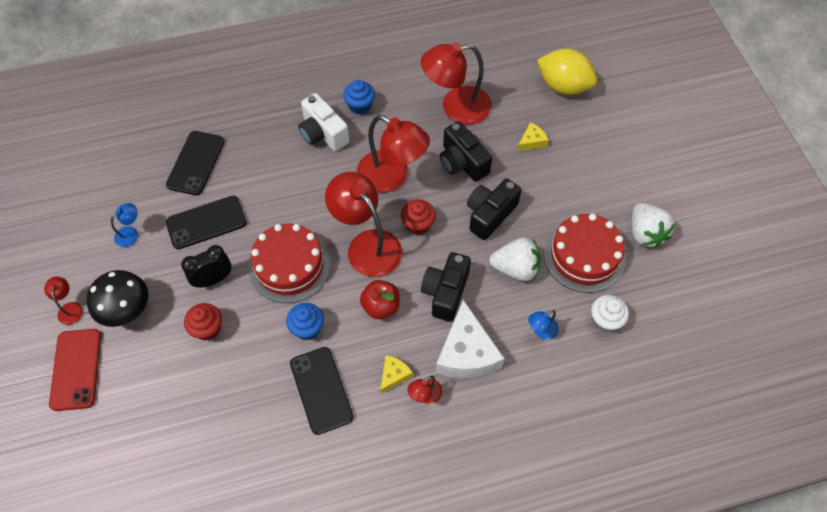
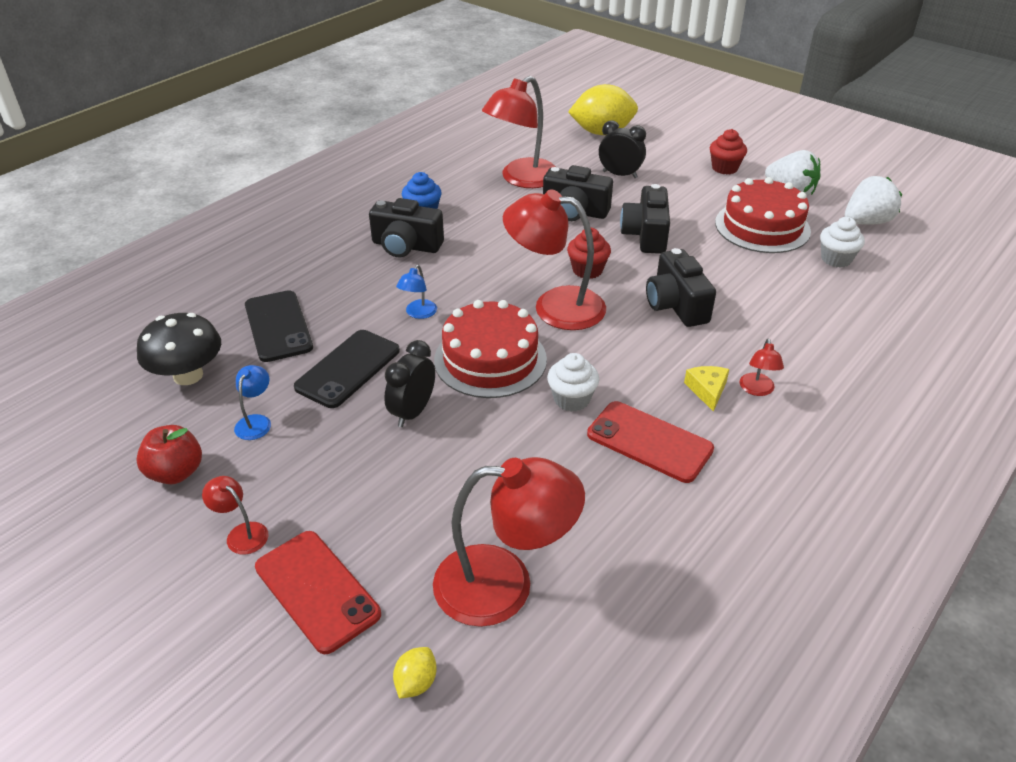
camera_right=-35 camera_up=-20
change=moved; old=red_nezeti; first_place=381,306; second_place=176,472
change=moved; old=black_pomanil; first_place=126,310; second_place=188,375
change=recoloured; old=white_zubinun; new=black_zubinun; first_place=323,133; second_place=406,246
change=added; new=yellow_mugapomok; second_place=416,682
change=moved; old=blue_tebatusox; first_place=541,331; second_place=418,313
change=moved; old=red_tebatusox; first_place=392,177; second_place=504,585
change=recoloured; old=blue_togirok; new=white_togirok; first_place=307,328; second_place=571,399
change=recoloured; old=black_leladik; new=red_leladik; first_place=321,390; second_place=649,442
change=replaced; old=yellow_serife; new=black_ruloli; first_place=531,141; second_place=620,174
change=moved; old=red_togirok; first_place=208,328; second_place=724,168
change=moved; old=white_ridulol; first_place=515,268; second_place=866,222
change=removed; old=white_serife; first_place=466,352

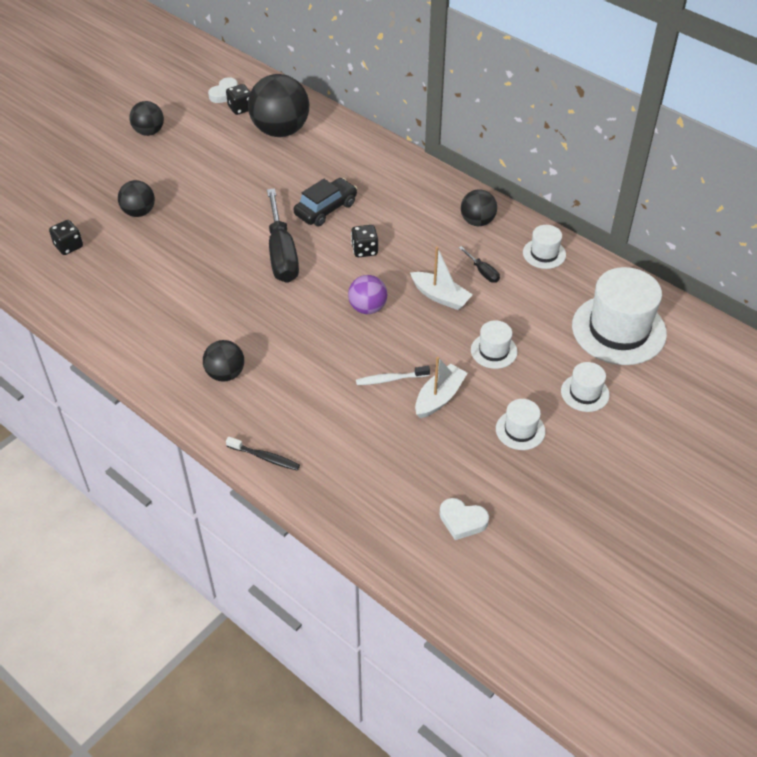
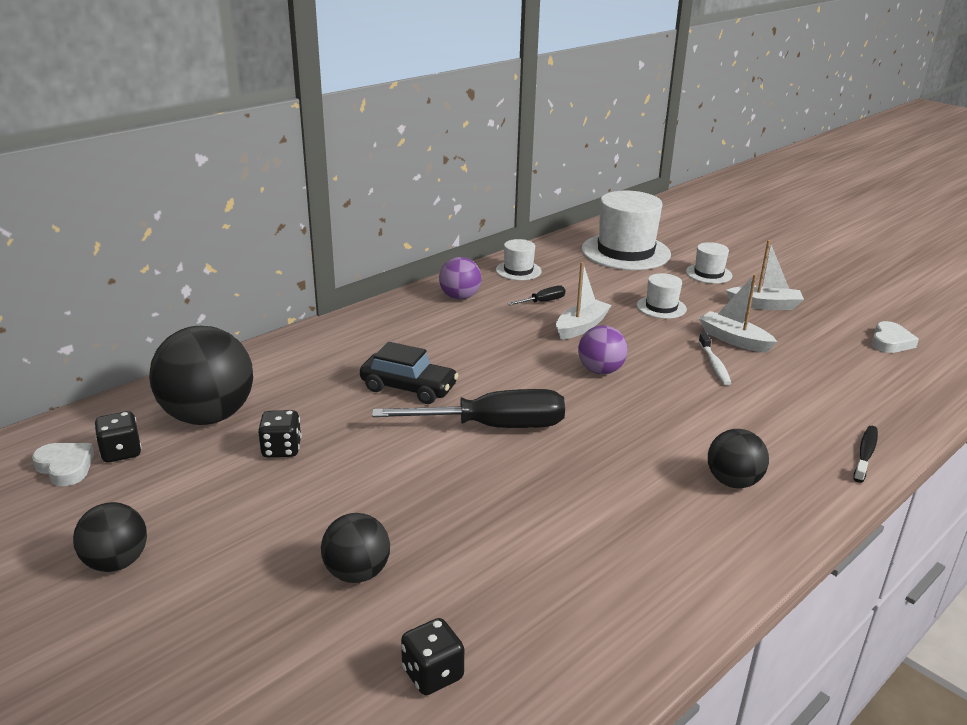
camera_right=-85 camera_up=-20
change=moved; old=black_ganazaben; first_place=364,250; second_place=281,449
change=turned; old=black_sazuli; first_place=326,209; second_place=408,388; degrees=150
change=recoloured; old=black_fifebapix; new=purple_fifebapix; first_place=477,221; second_place=460,297
change=replaced; old=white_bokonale; new=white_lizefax; first_place=520,430; second_place=764,305

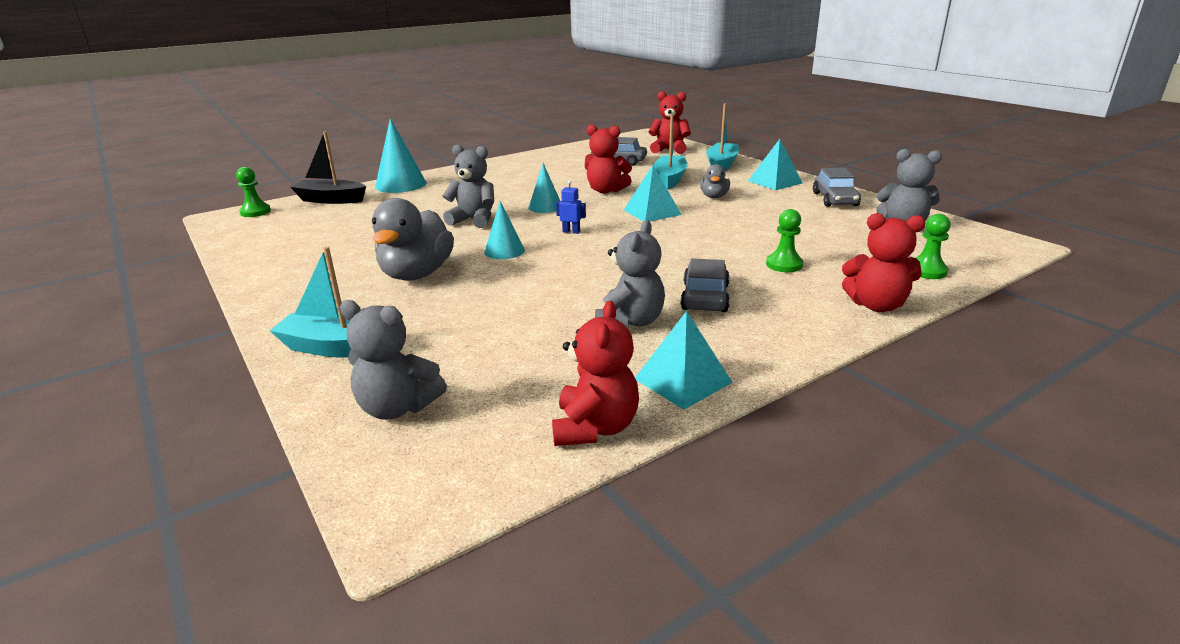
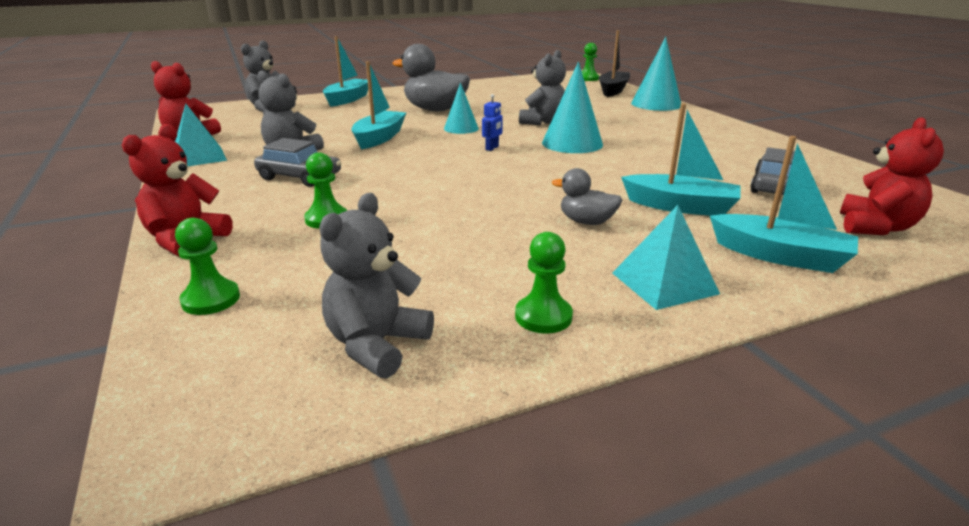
camera_right=100 camera_up=0
change=added; new=turquoise_lizefax; second_place=379,138
change=replaced; old=grey_sazuli; new=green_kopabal; first_place=835,199; second_place=543,316
change=resized; old=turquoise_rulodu; first_place=545,207; second_place=572,143; factor=1.62
change=removed; old=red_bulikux; first_place=606,190
change=removed; old=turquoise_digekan; first_place=652,212

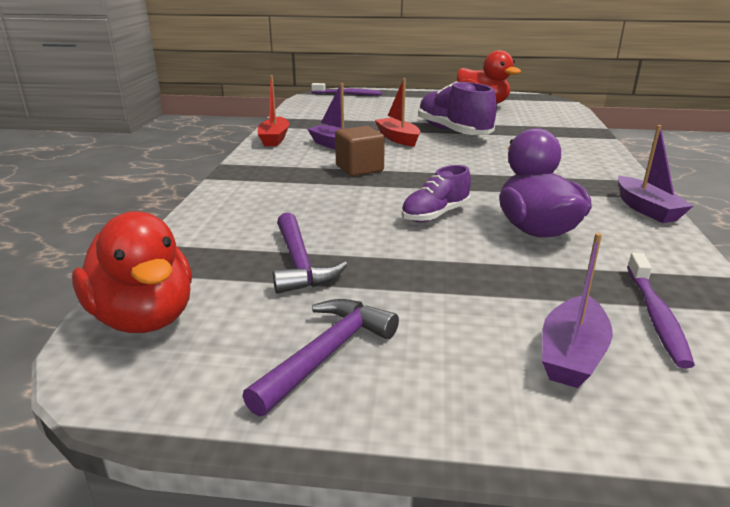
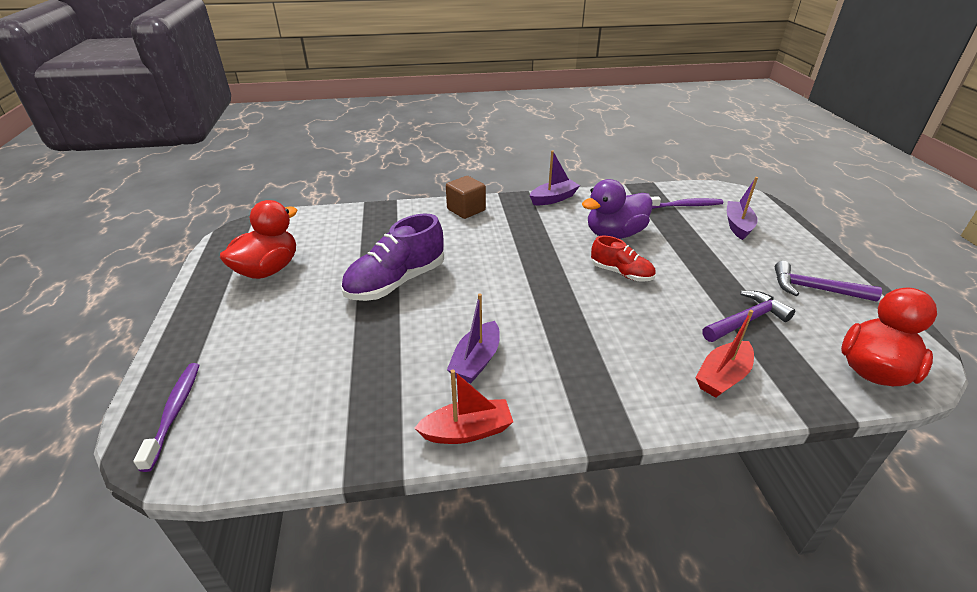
camera_right=-105 camera_up=10
change=moved; old=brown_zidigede; first_place=359,168; second_place=466,210
change=recoloured; old=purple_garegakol; new=red_garegakol; first_place=435,215; second_place=621,273
change=moved; old=red_lizefax; first_place=398,139; second_place=722,377
change=turned; old=purple_lizefax; first_place=571,355; second_place=738,226; degrees=-90

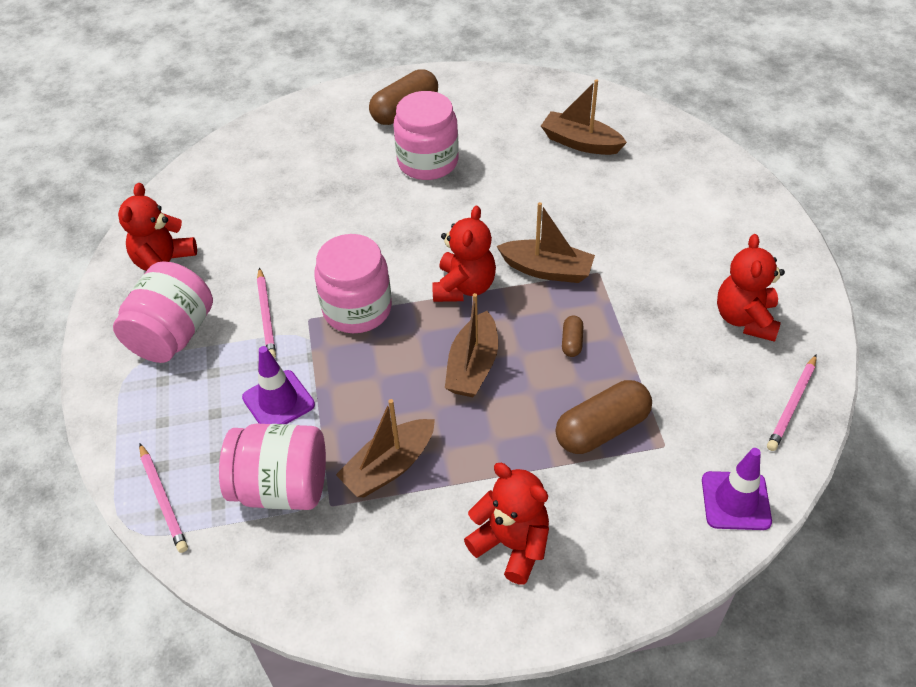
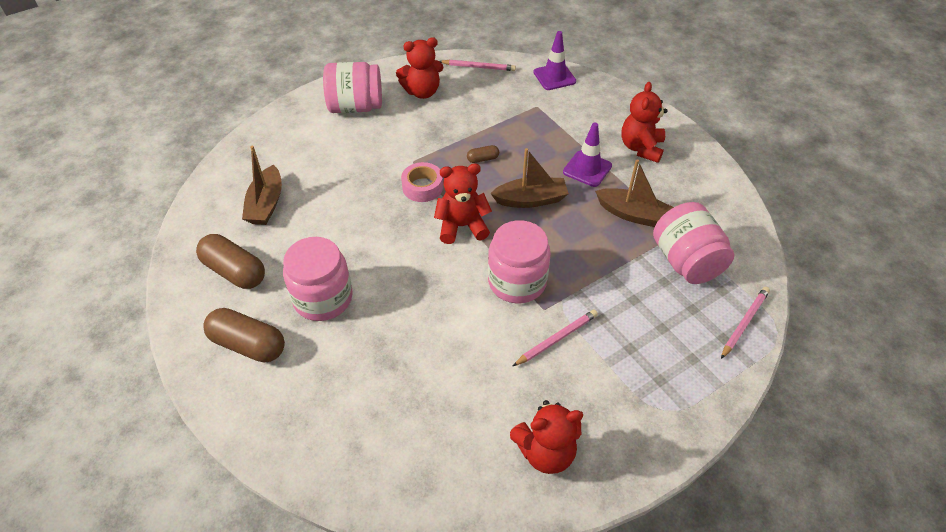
camera_right=-115 camera_up=0
change=moved; old=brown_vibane; first_place=602,429; second_place=234,271
change=moved; old=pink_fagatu; first_place=173,335; second_place=356,107
change=replaced; old=brown_lizefax; new=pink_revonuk; first_place=547,270; second_place=422,187
change=moved; old=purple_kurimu; first_place=278,401; second_place=587,169

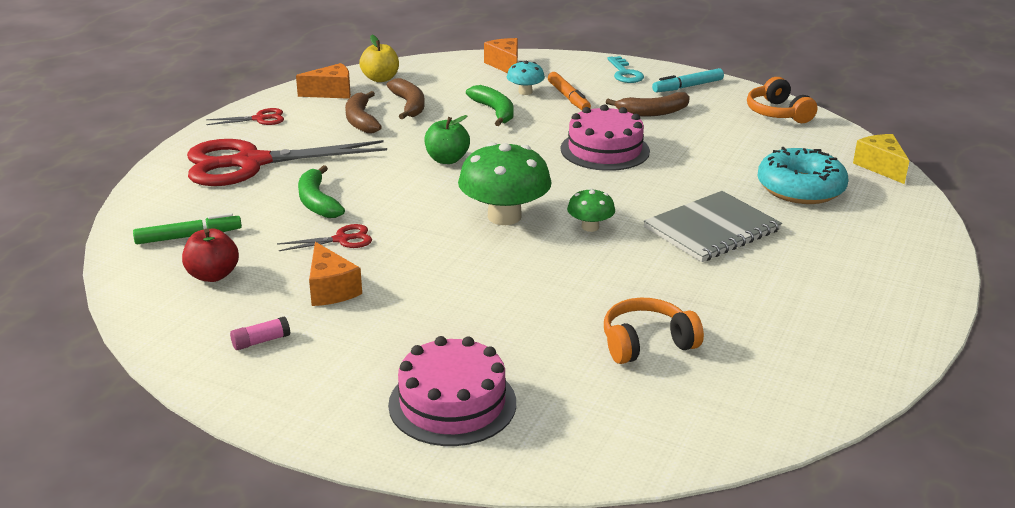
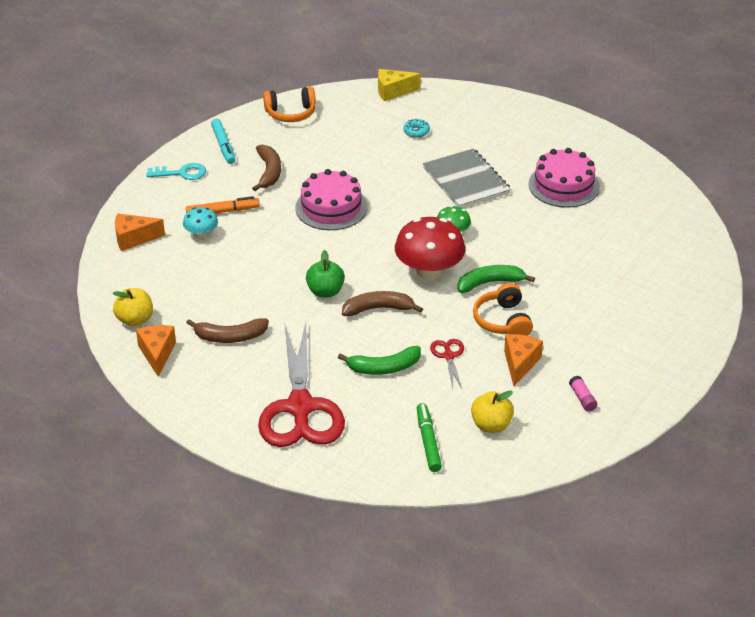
camera_right=-80 camera_up=10
change=moved; old=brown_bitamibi; first_place=409,105; second_place=378,309
change=recoloured; old=green_pomanil; new=red_pomanil; first_place=504,216; second_place=429,271
change=resized; old=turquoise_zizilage; first_place=800,188; second_place=416,132; factor=0.42
change=moved; old=green_bitamibi; first_place=494,112; second_place=490,283
change=recoloured; old=red_nezeti; new=yellow_nezeti; first_place=213,275; second_place=491,425
change=moved; old=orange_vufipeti; first_place=647,343; second_place=503,321
change=turned; old=orange_serife; first_place=331,289; second_place=520,363; degrees=-60
change=moved; old=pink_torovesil; first_place=452,403; second_place=564,185
change=removed; old=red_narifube; first_place=259,119

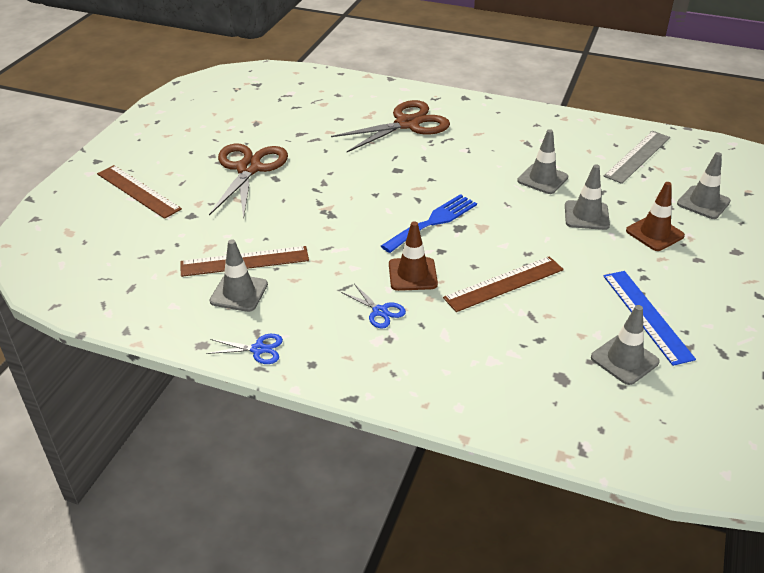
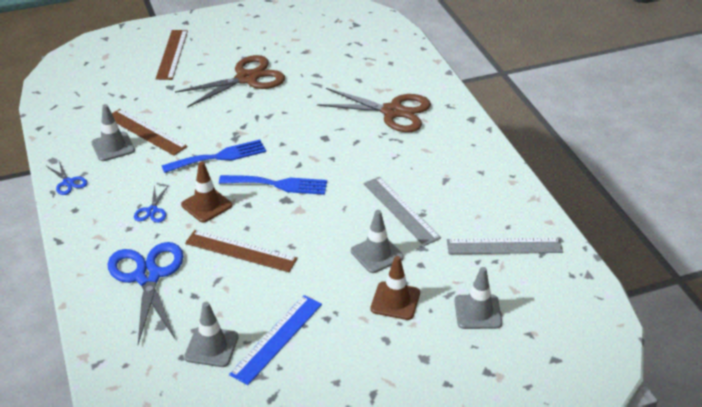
camera_right=50 camera_up=0
change=added; new=blue_narifube; second_place=148,277
change=added; new=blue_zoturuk; second_place=219,157
change=replaced; old=grey_kurimu; new=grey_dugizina; first_place=542,179; second_place=401,210

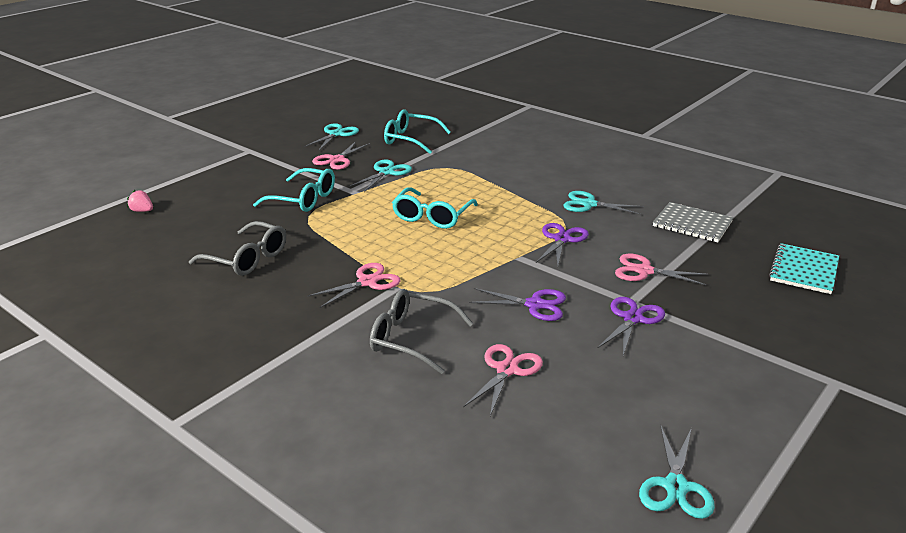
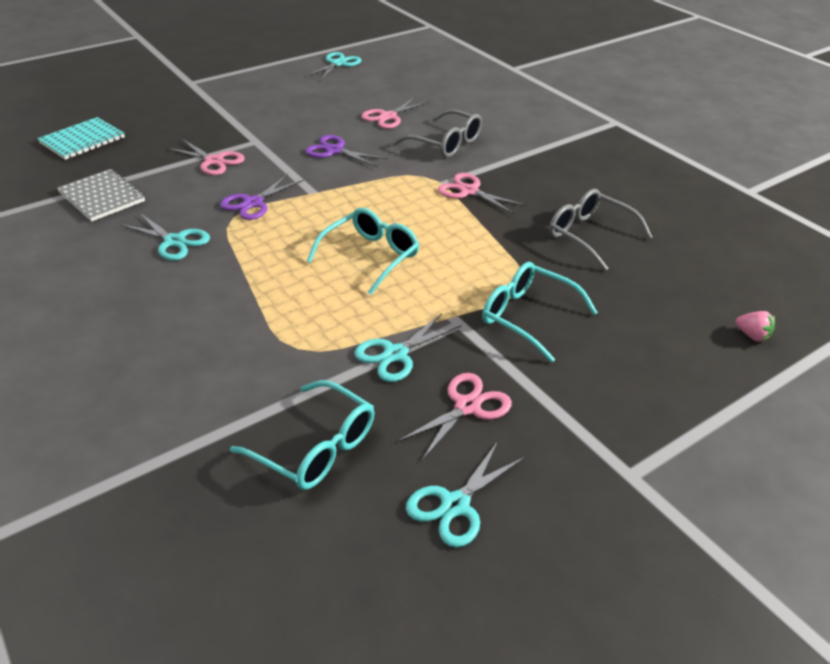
camera_right=-165 camera_up=10
change=turned; old=pink_narifube; first_place=367,282; second_place=469,191; degrees=60
change=removed; old=purple_narifube; first_place=632,319

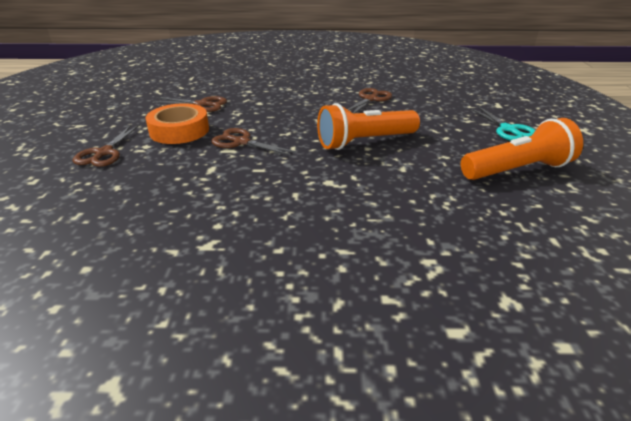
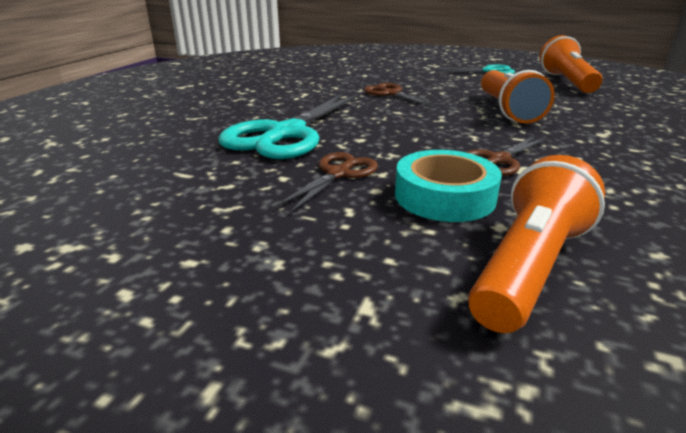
camera_right=-70 camera_up=-5
change=added; new=turquoise_narifube; second_place=286,134
change=recoloured; old=orange_revonuk; new=turquoise_revonuk; first_place=179,130; second_place=444,196
change=replaced; old=brown_narifube; new=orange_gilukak; first_place=104,153; second_place=529,267

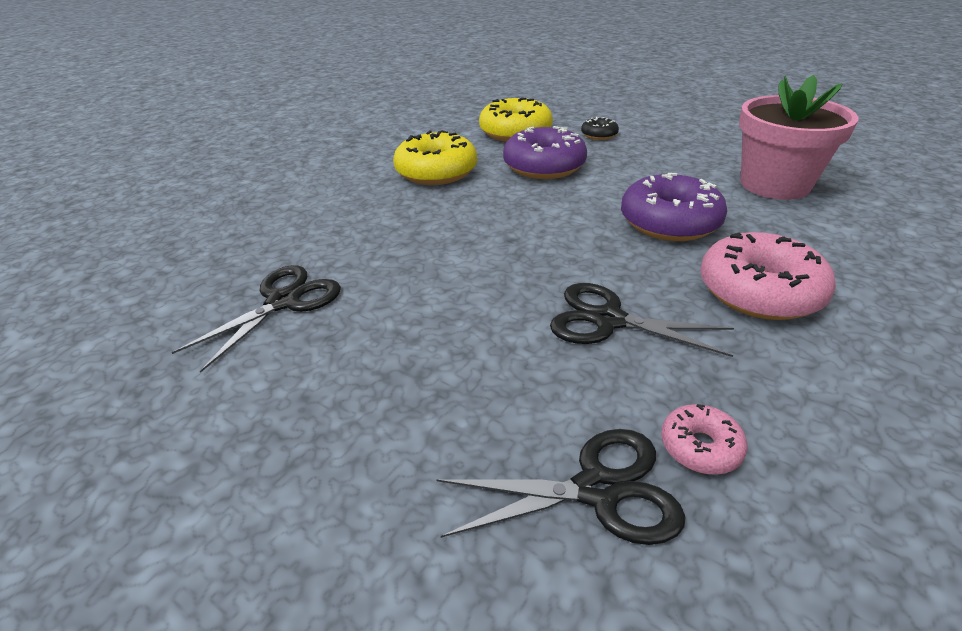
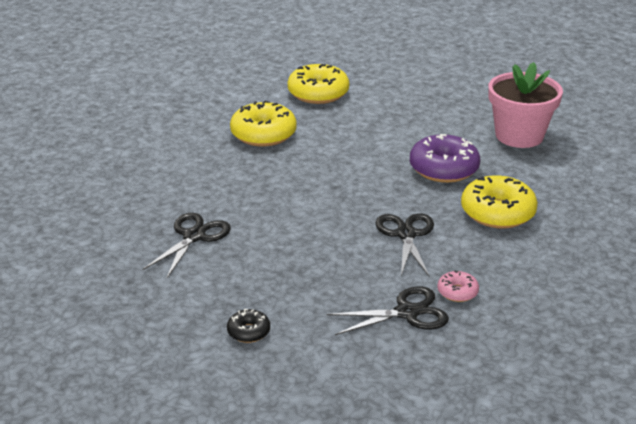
camera_right=-10 camera_up=-5
change=moved; old=black_zizilage; first_place=599,135; second_place=248,332
change=turned; old=black_narifube; first_place=608,320; second_place=406,234; degrees=75
change=recoloured; old=pink_zizilage; new=yellow_zizilage; first_place=759,292; second_place=497,212
change=removed; old=purple_zizilage; first_place=544,166

